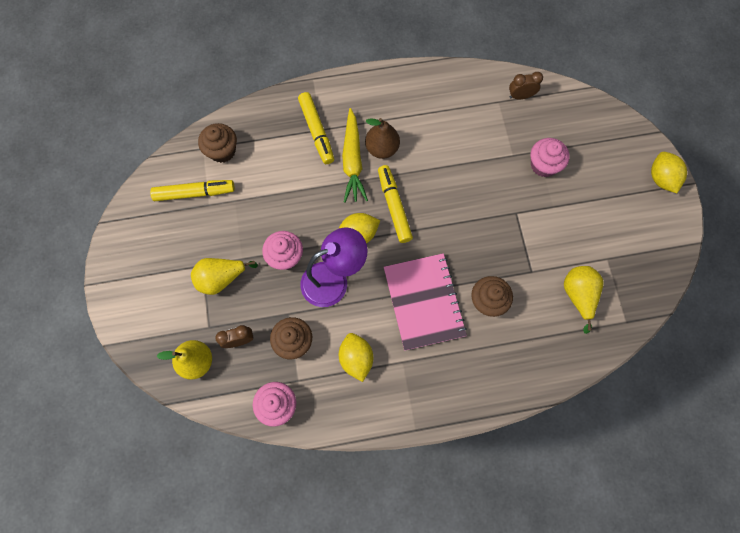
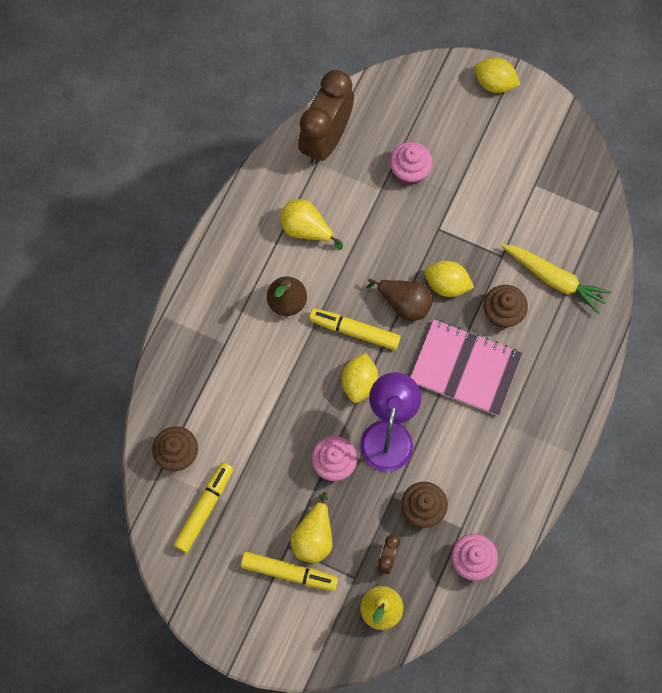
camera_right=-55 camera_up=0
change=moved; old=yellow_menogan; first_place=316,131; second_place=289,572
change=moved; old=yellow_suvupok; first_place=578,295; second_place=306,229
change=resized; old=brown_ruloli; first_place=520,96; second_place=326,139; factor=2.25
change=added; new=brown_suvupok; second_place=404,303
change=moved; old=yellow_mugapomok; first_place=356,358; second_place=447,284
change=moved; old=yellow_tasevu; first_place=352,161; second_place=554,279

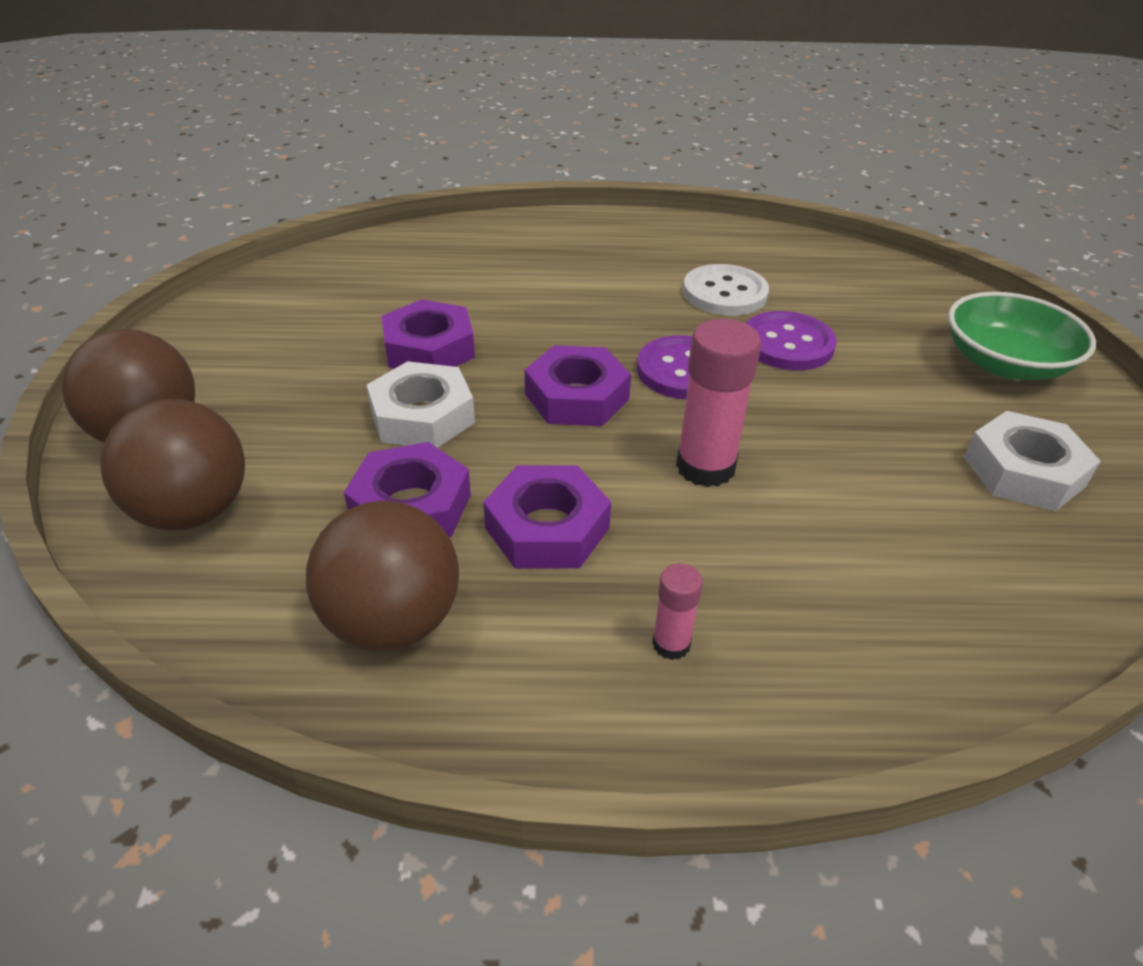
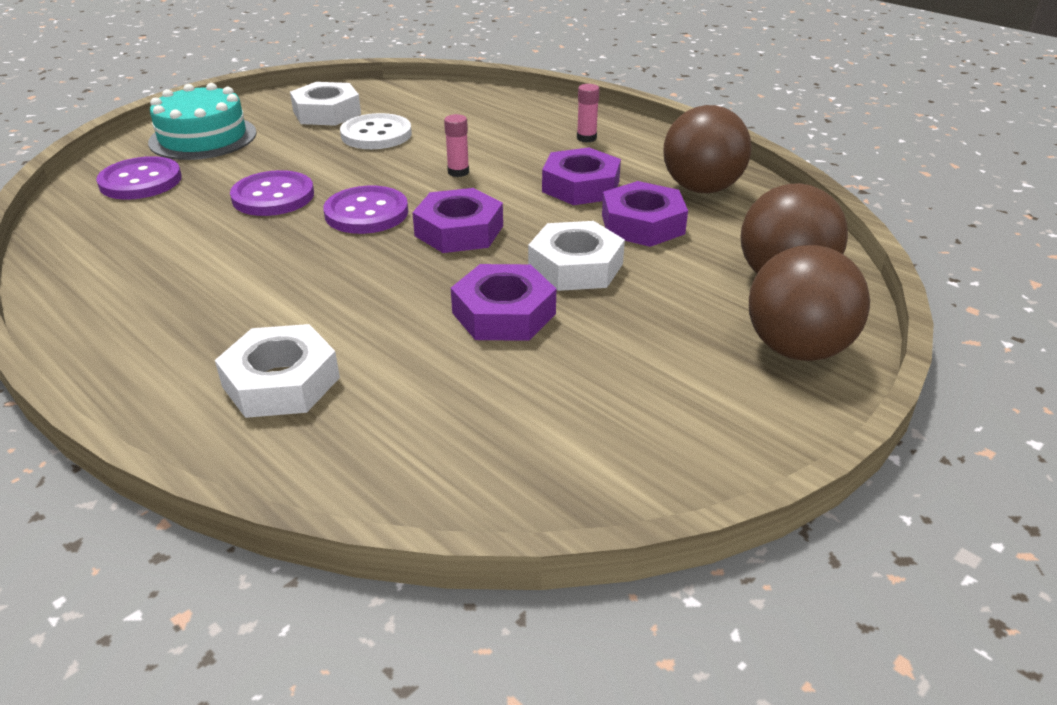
camera_right=-135 camera_up=-5
change=added; new=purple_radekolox; second_place=140,181
change=replaced; old=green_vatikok; new=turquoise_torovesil; first_place=1005,363; second_place=203,137
change=added; new=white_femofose; second_place=281,382
change=moved; old=white_radekolox; first_place=725,293; second_place=376,134
change=resized; old=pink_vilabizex; first_place=705,467; second_place=458,172; factor=0.52

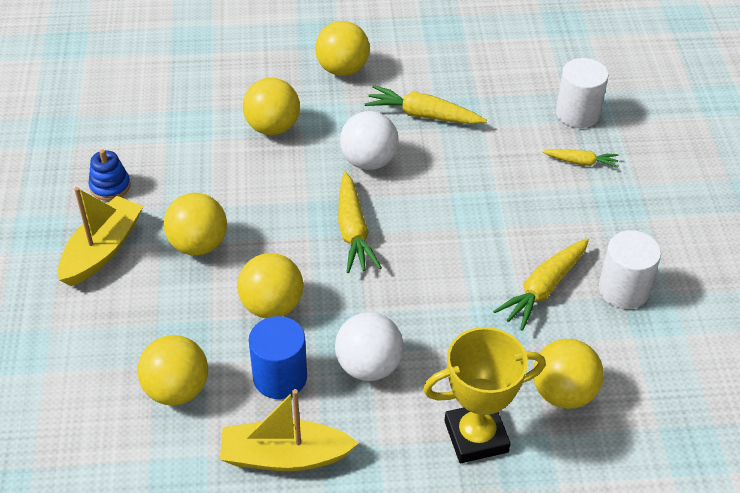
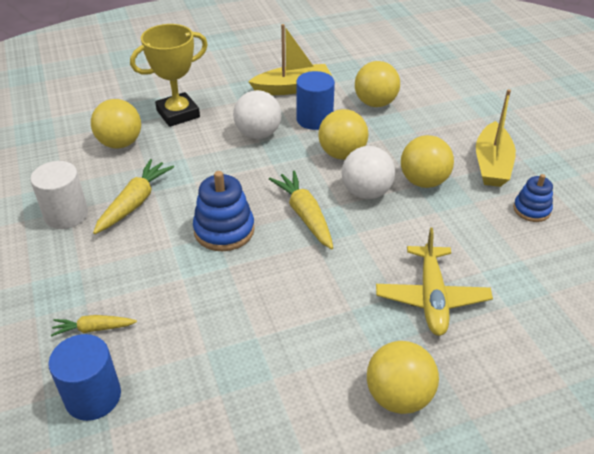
camera_right=165 camera_up=-5
change=recoloured; old=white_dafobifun; new=blue_dafobifun; first_place=577,113; second_place=93,396
change=added; new=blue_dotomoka; second_place=224,230
change=moved; old=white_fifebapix; first_place=369,161; second_place=366,192
change=replaced; old=yellow_fifebapix; new=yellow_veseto; first_place=272,127; second_place=431,298
change=removed; old=yellow_tasevu; first_place=423,115

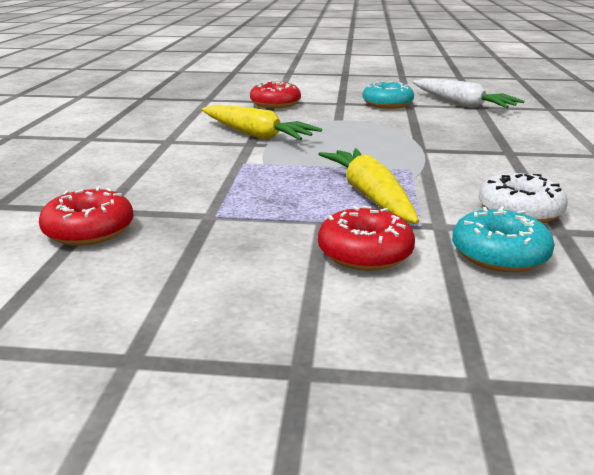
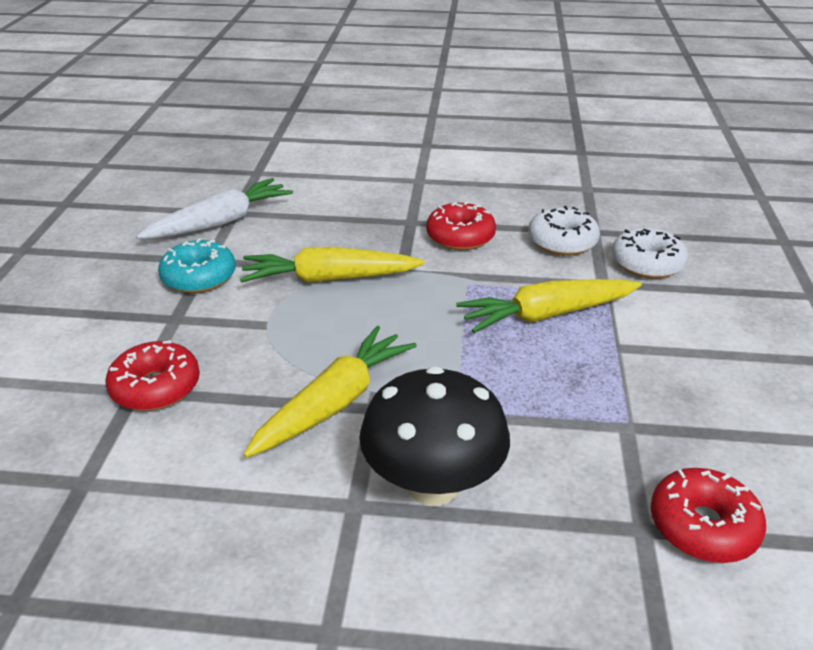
camera_right=-90 camera_up=10
change=added; new=yellow_tasevu; second_place=329,279
change=added; new=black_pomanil; second_place=433,486
change=moved; old=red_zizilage; first_place=365,253; second_place=460,237
change=recoloured; old=turquoise_zizilage; new=white_zizilage; first_place=499,254; second_place=647,263

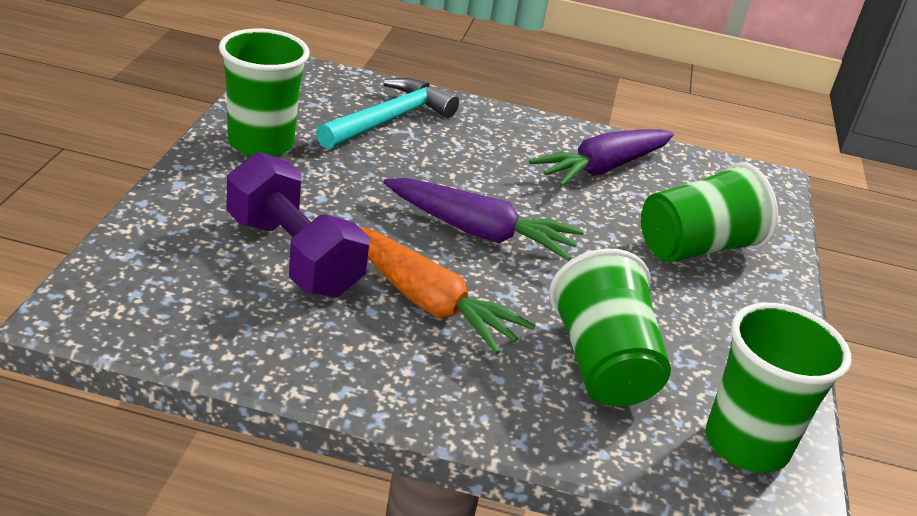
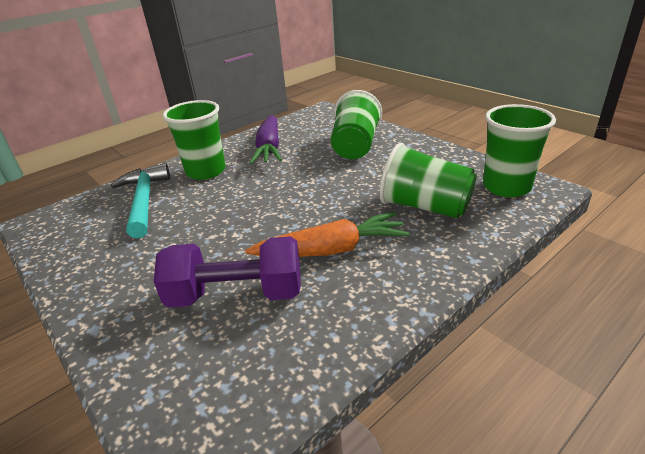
camera_right=-45 camera_up=0
change=moved; old=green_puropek; first_place=261,143; second_place=206,171
change=removed; old=purple_tasevu; first_place=479,232

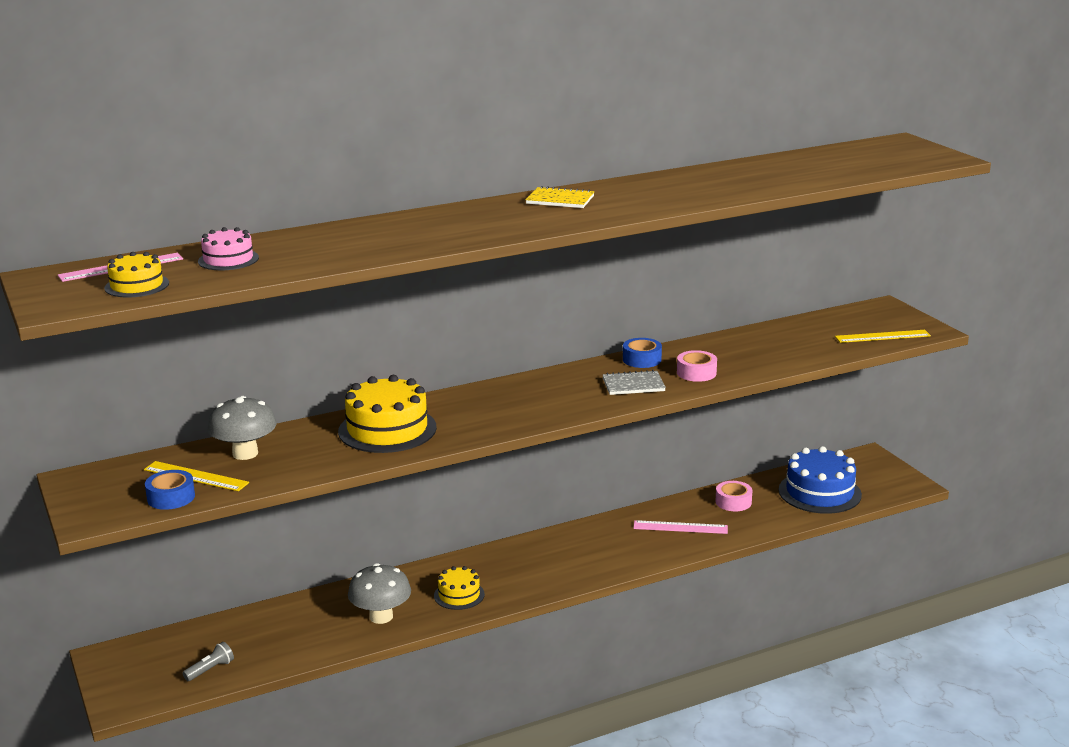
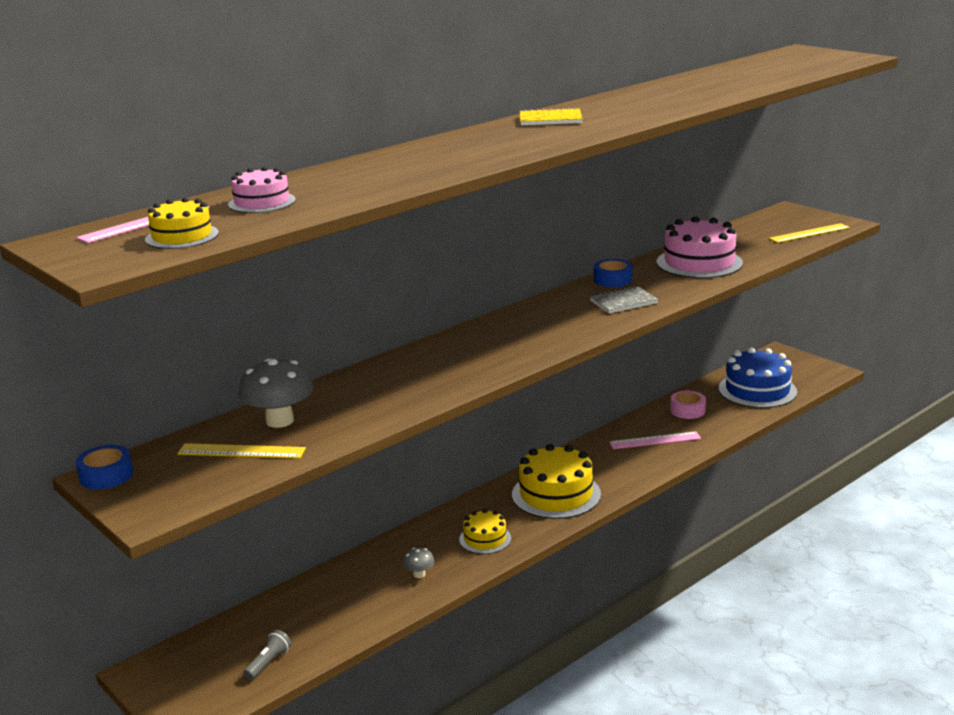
camera_right=-15 camera_up=0
change=moved; old=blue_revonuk; first_place=171,497; second_place=106,476
change=resized; old=grey_pomanil; first_place=381,616; second_place=419,574; factor=0.49
change=moved; old=yellow_torovesil; first_place=387,429; second_place=556,494
change=added; new=pink_torovesil; second_place=699,263
change=removed; old=pink_revonuk; first_place=696,373

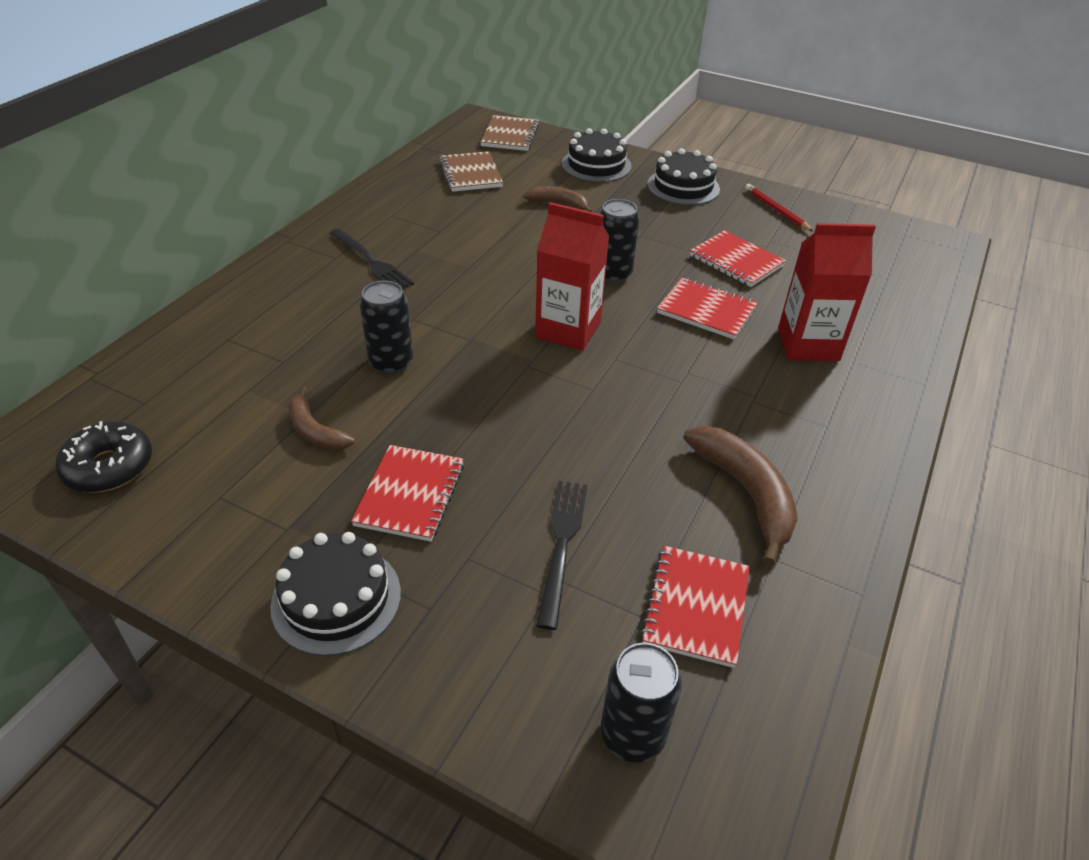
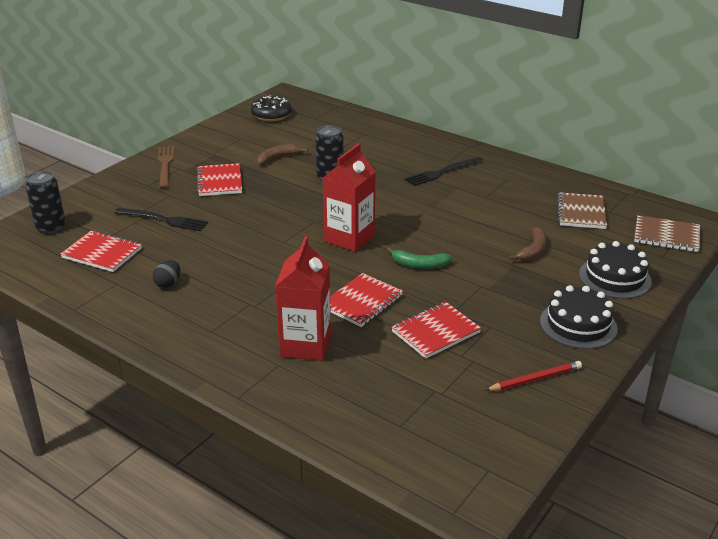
camera_right=100 camera_up=-10
change=replaced; old=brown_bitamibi; new=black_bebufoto; first_place=745,493; second_place=168,283
change=replaced; old=black_torovesil; new=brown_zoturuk; first_place=336,599; second_place=165,165
change=turned; old=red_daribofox; first_place=410,495; second_place=219,182; degrees=60
change=replaced; old=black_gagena; new=green_bitamibi; first_place=613,274; second_place=419,265
change=turned; old=brown_daribofox; first_place=470,174; second_place=581,212; degrees=-75

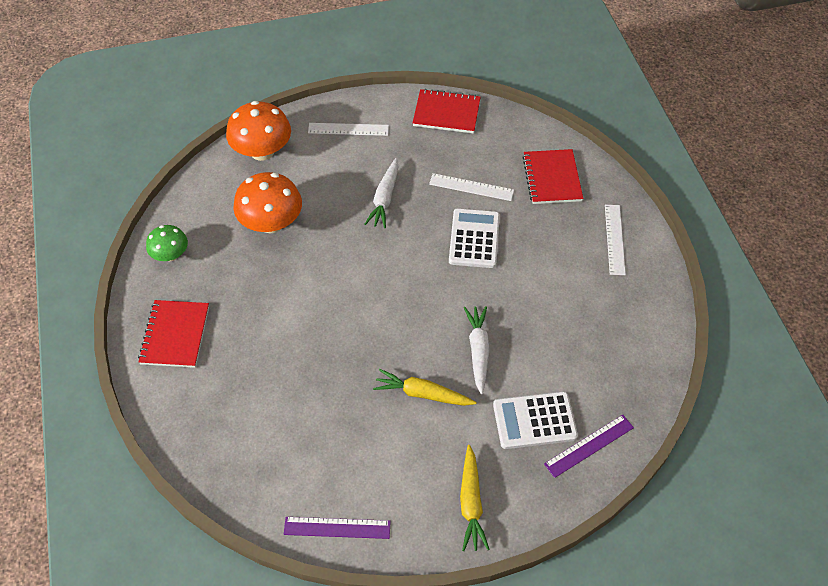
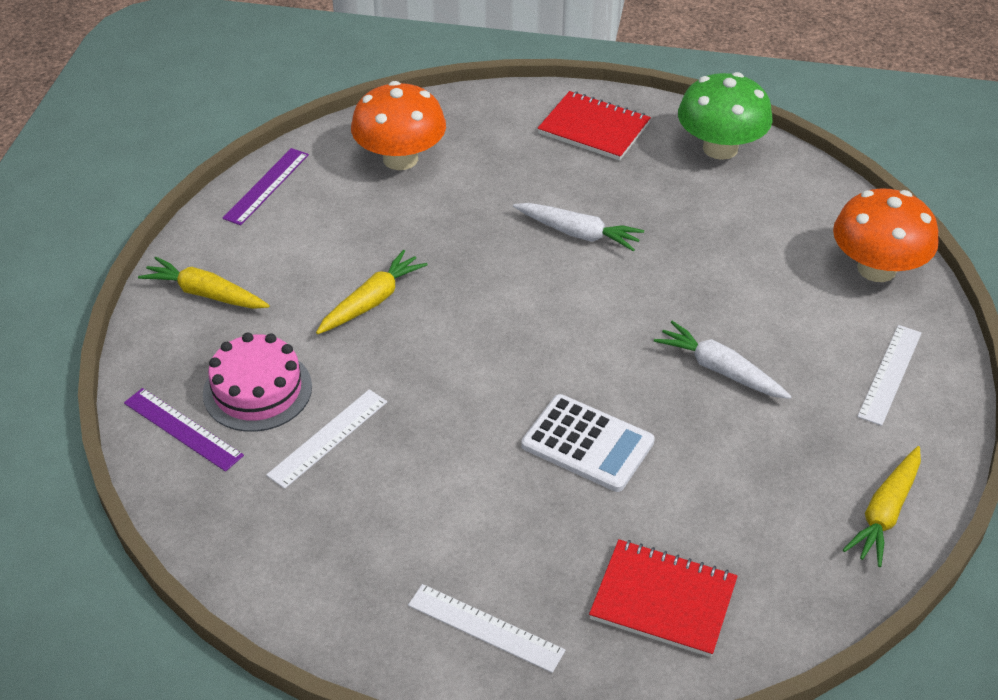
camera_right=115 camera_up=-10
change=turned; old=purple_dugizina; first_place=589,445; second_place=183,429; degrees=-45
change=replaced; old=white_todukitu; new=pink_torovesil; first_place=534,420; second_place=257,390
change=moved; old=white_dugizina; first_place=471,187; second_place=328,438
change=moved; old=orange_pomanil; first_place=271,223; second_place=400,159
change=moved; old=white_tasevu; first_place=478,351; second_place=578,233
change=resized; old=green_pomanil; first_place=170,255; second_place=720,148; factor=1.68
change=replaced; old=red_daribofox; new=yellow_tasevu; first_place=446,113; second_place=885,513

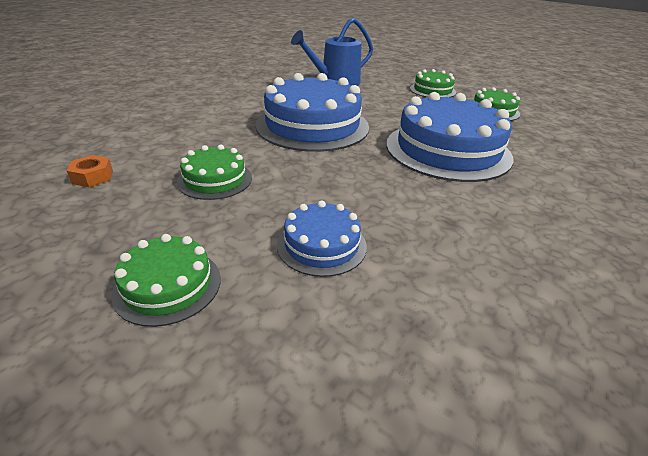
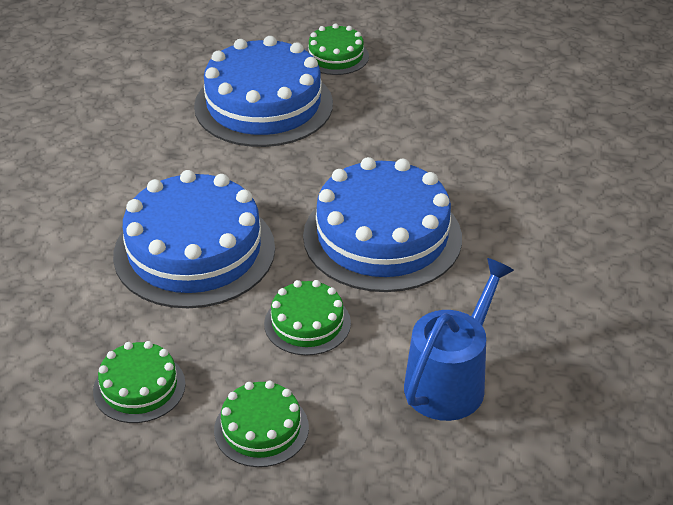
camera_right=155 camera_up=5
change=resized; old=blue_torovesil; first_place=321,245; second_place=263,105; factor=1.99
change=moved; old=green_torovesil; first_place=215,179; second_place=307,323
change=removed; old=orange_femofose; first_place=92,177

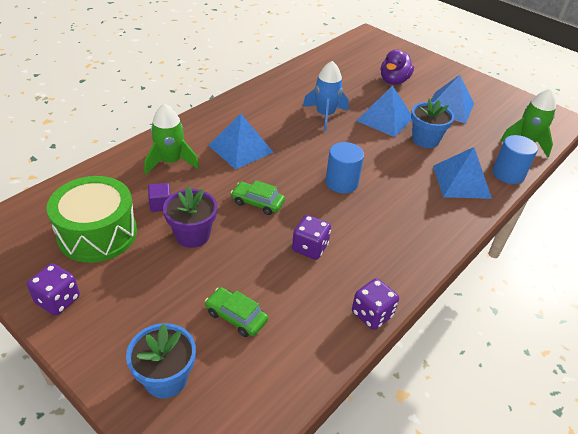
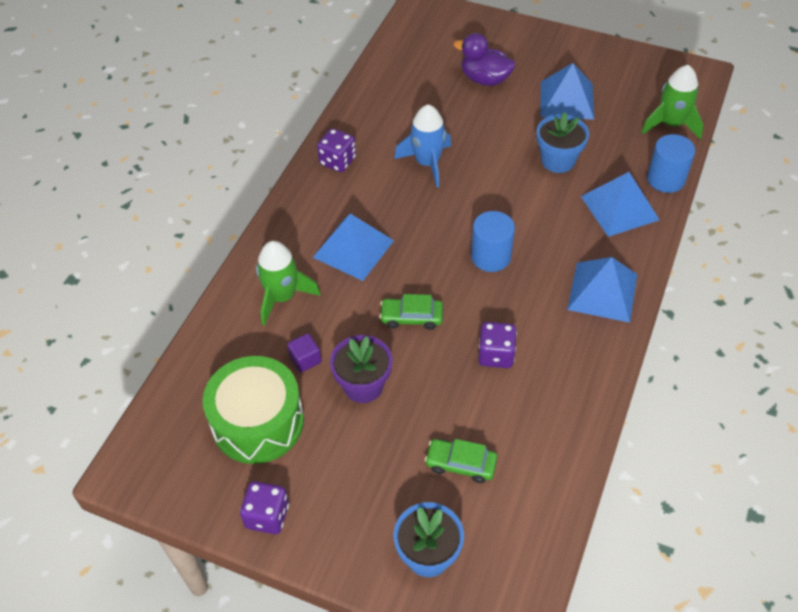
camera_right=-15 camera_up=10
change=moved; old=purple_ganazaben; first_place=372,314; second_place=337,161
change=turned; old=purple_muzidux; first_place=393,81; second_place=485,79; degrees=105
change=moved; old=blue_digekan; first_place=385,119; second_place=602,292

